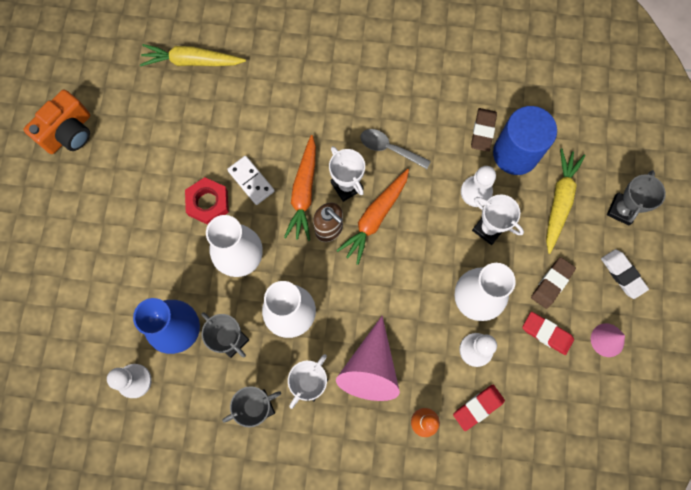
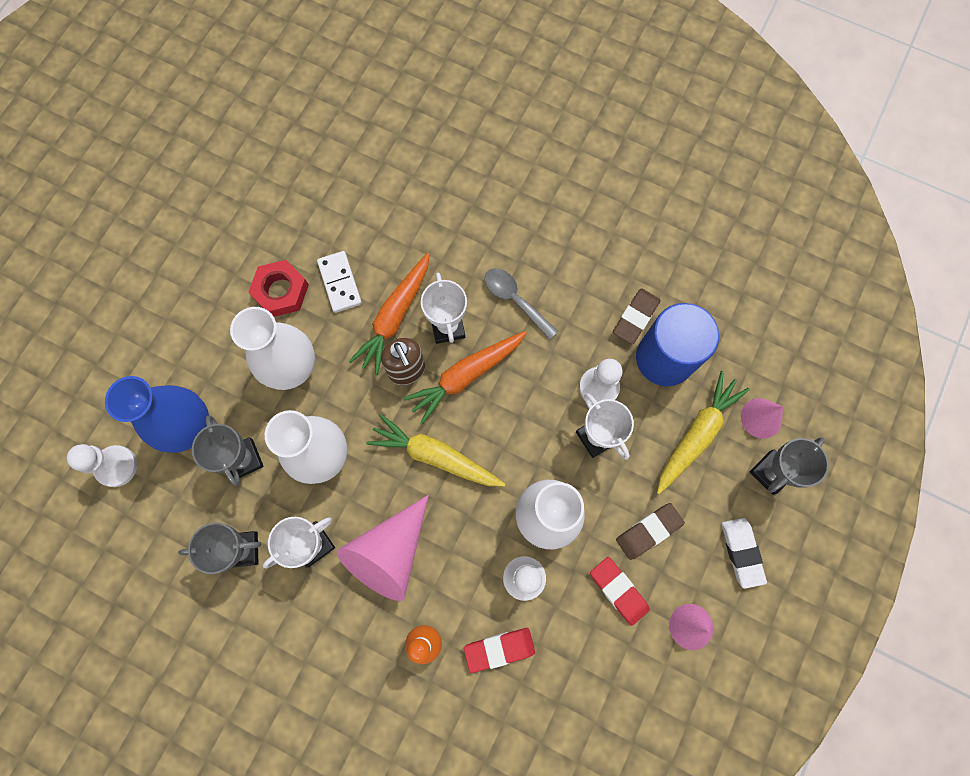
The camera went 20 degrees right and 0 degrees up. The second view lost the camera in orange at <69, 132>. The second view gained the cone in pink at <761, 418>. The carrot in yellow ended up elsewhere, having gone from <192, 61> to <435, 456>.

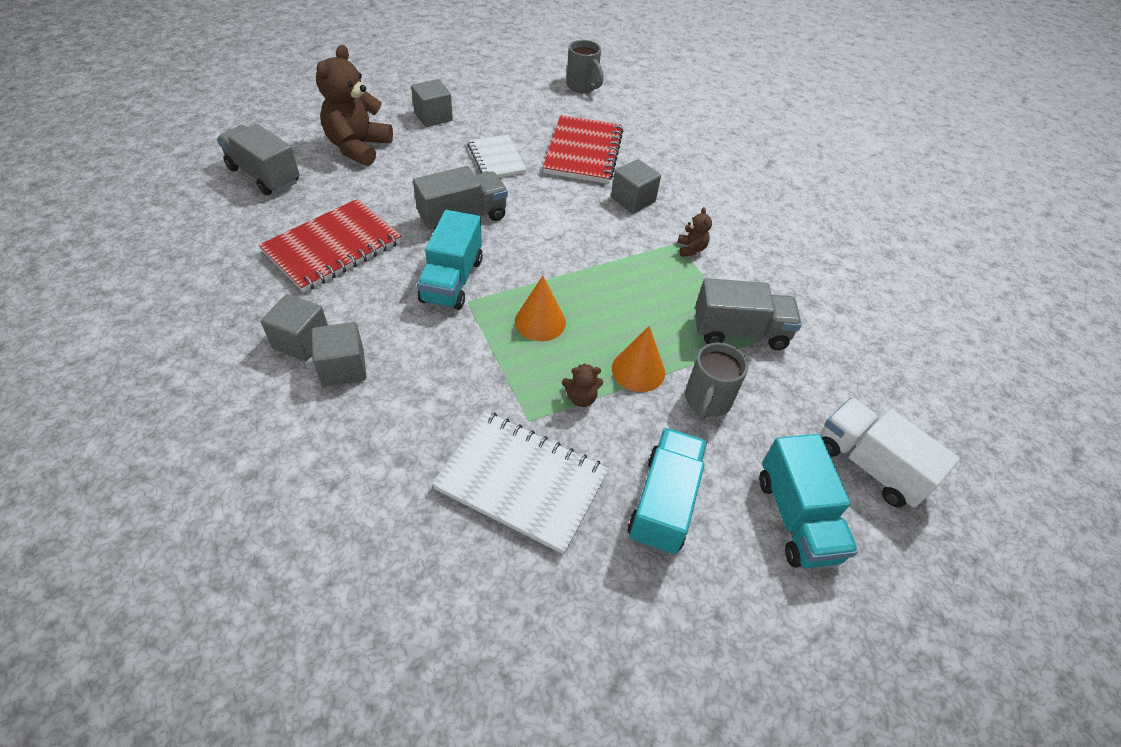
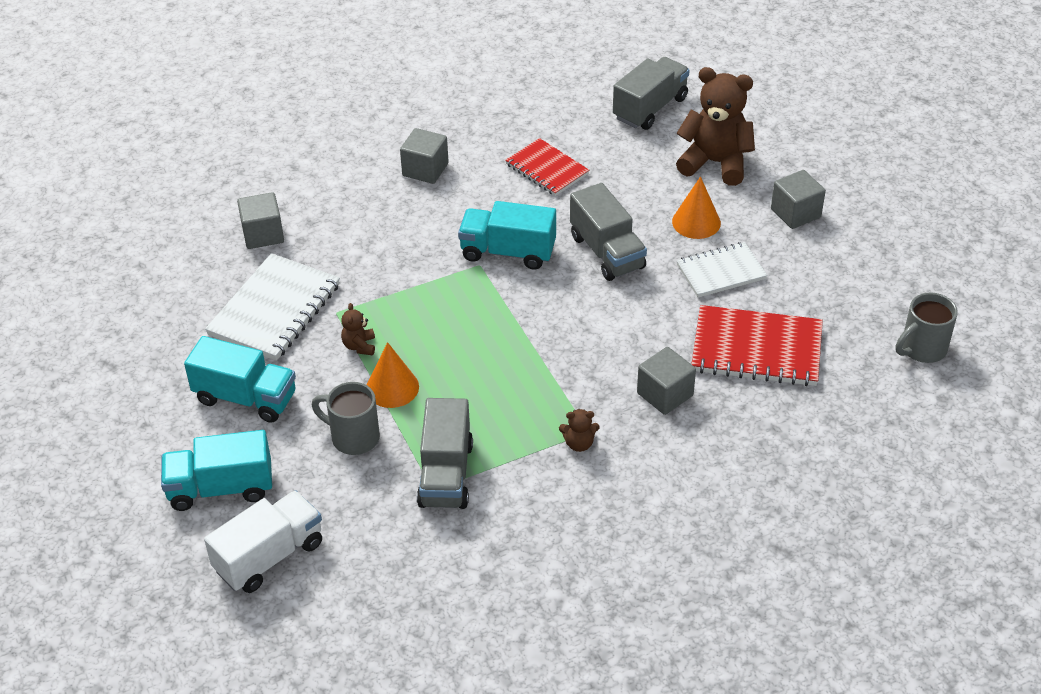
The camera went 95 degrees right and 5 degrees down. The cube in grey ended up elsewhere, having gone from <343, 368> to <263, 234>. The cone in orange ended up elsewhere, having gone from <540, 321> to <696, 222>. The size of the notebook in red at <333, 247> changed by a factor of 0.64.

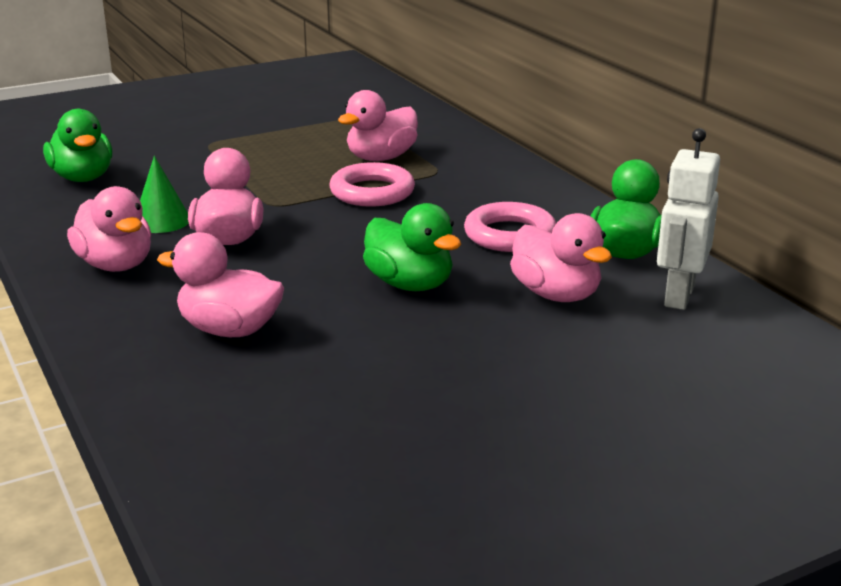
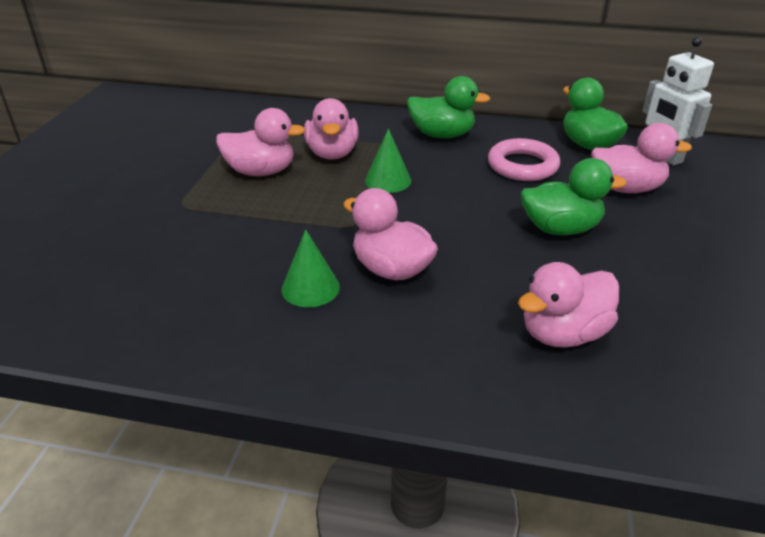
The camera went 50 degrees left and 10 degrees up. The duck in green ended up elsewhere, having gone from <83, 178> to <442, 135>. The duck in pink ended up elsewhere, having gone from <116, 265> to <261, 171>. Where the ring in pink stood at <372, 192>, the cone in green came to stand at <388, 180>.

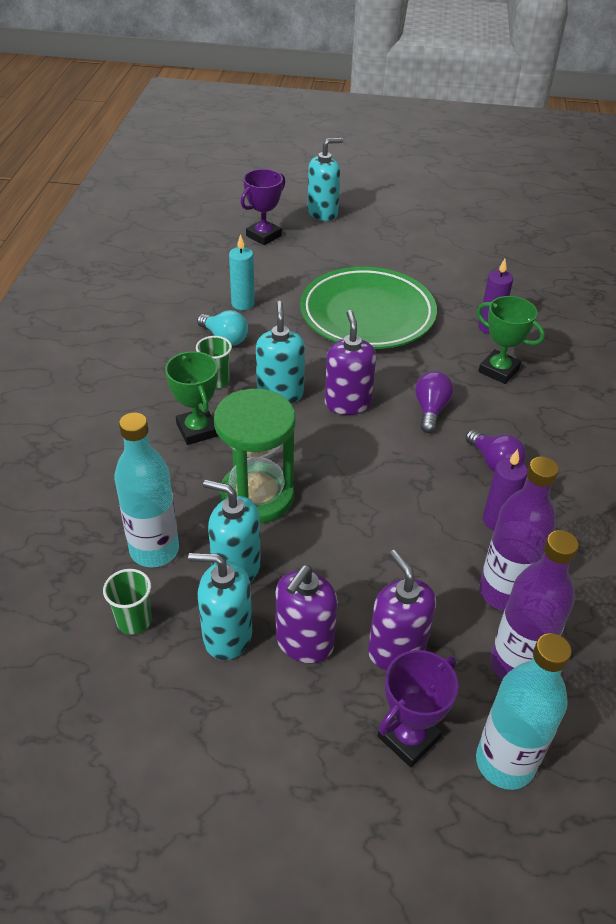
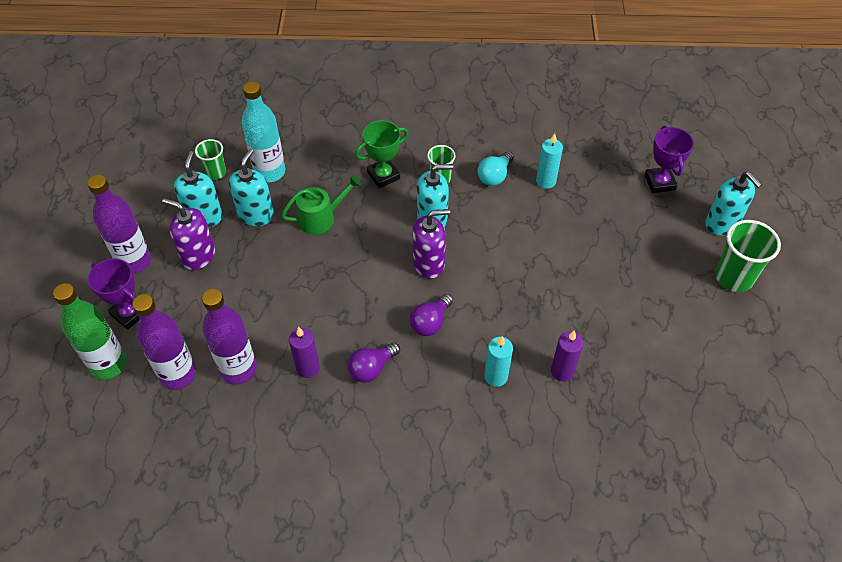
The camera went 85 degrees right and 10 degrees up. The second view lost the plate in green at <367, 314>. The second view lost the soap dispenser in purple at <396, 649>. The second view gained the bottle in purple at <134, 262>. The second view gained the cup in green at <733, 277>. Where the hourglass in green stood at <257, 496>, the watering can in green came to stand at <321, 218>. Where the trophy in green stood at <498, 370>, the candle in turquoise came to stand at <496, 376>. What was the bottle in turquoise at <504, 762> turned into the bottle in green at <108, 364>. The trophy in purple at <263, 236> ended up facing another way, 45 degrees clockwise from before. The light bulb in purple at <430, 410> ended up facing another way, 120 degrees clockwise from before.

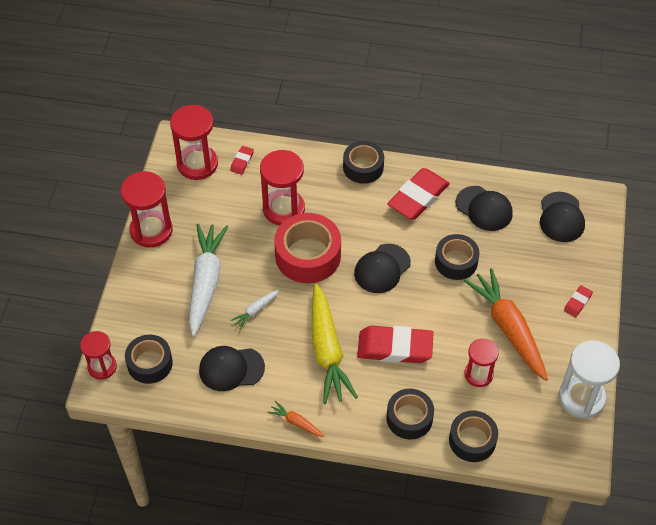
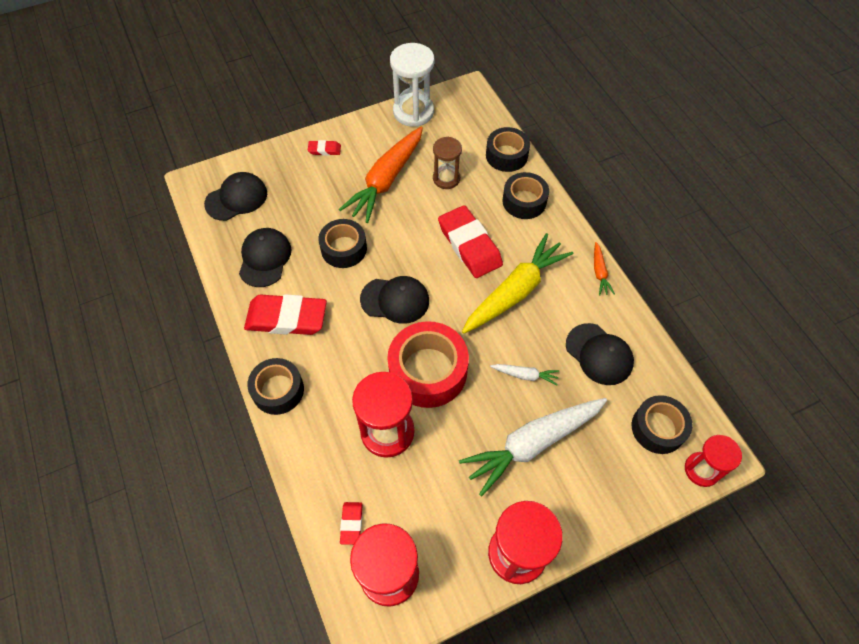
The camera went 125 degrees left and 5 degrees up. What was the hourglass in red at <478, 374> turned into the hourglass in brown at <446, 178>. The eraser in red at <242, 161> ended up facing another way, 75 degrees counterclockwise from before.

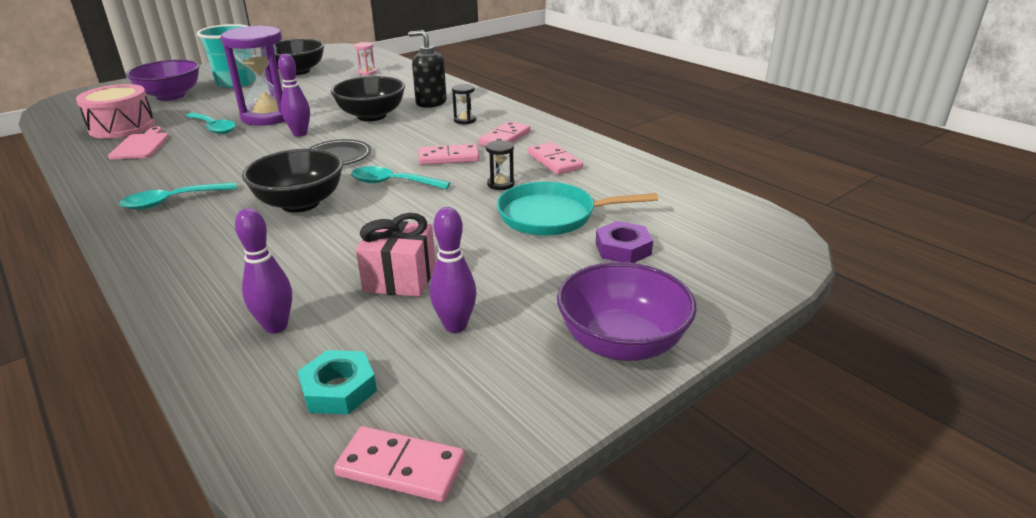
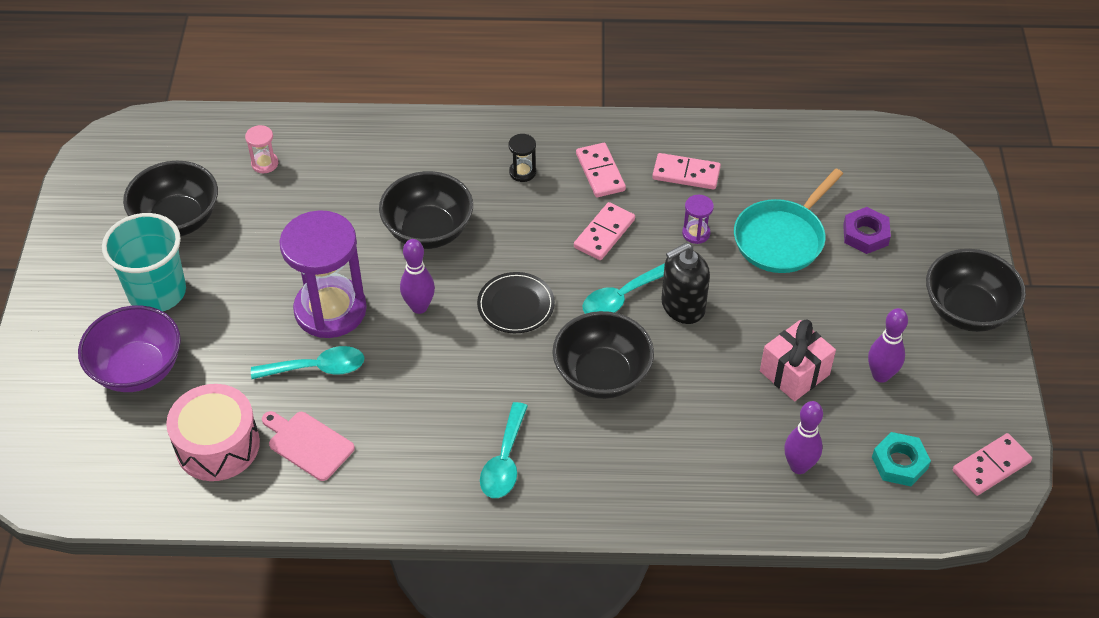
The camera went 50 degrees left and 20 degrees up. The soap dispenser in black ended up elsewhere, having gone from <431, 102> to <682, 306>. What was the hourglass in black at <500, 184> turned into the hourglass in purple at <696, 233>. What was the bowl in purple at <621, 343> turned into the bowl in black at <967, 310>.

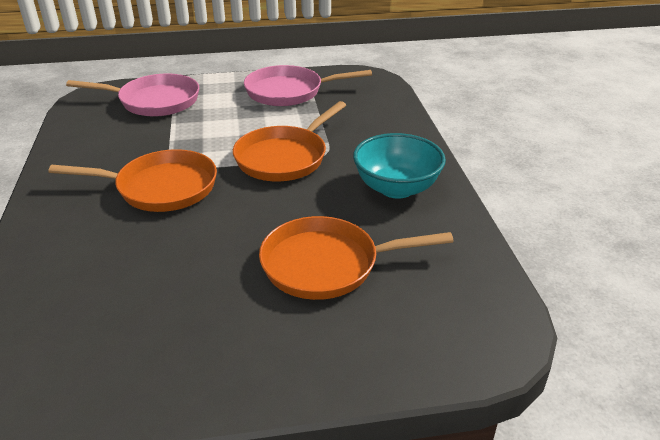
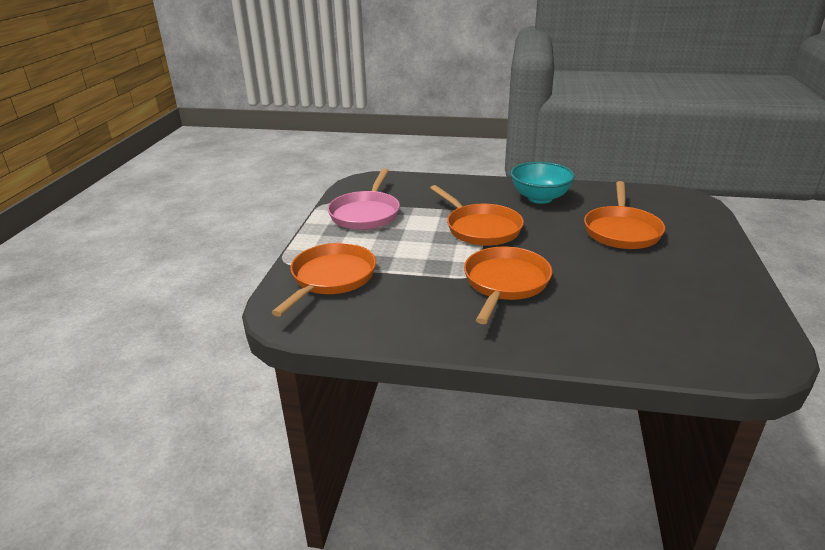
The camera went 70 degrees left and 5 degrees down. What was the pan in pink at <154, 101> turned into the pan in orange at <331, 278>.

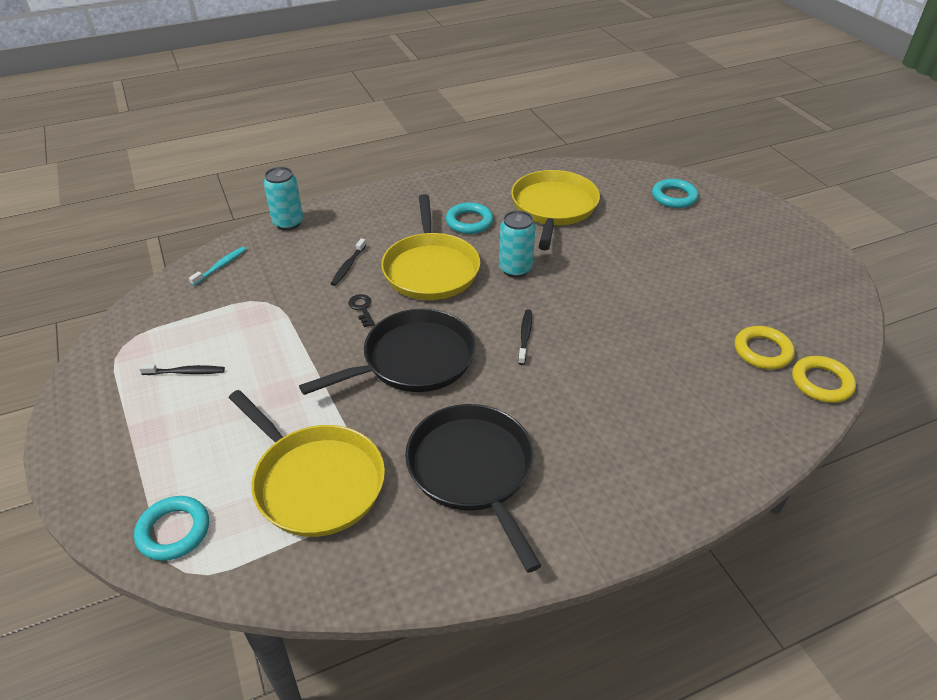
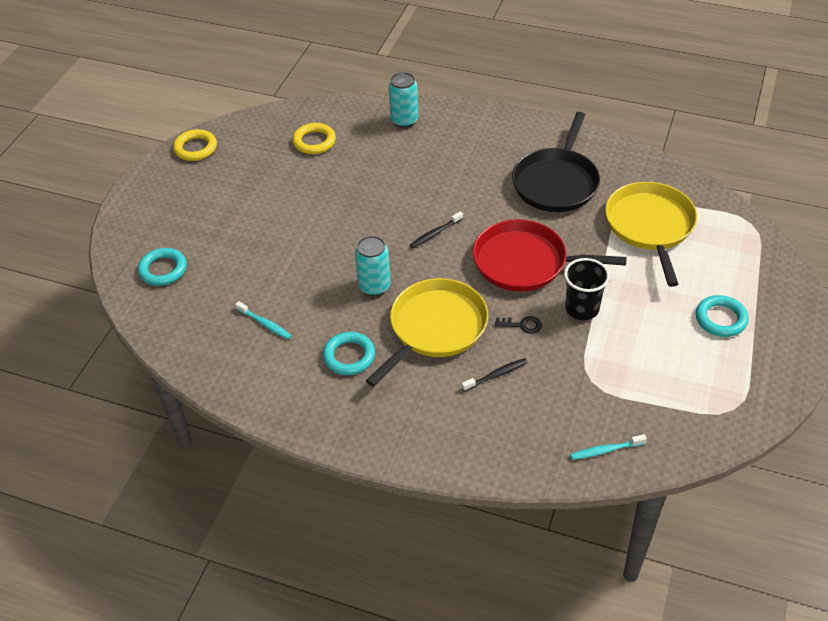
The camera went 135 degrees left and 5 degrees up. The second view lost the toothbrush in black at <185, 372>. The second view gained the cup in black at <582, 309>. The ring in turquoise ended up elsewhere, having gone from <174, 531> to <720, 319>. The can in turquoise ended up elsewhere, having gone from <288, 223> to <404, 120>. The ring in yellow ended up elsewhere, having gone from <821, 383> to <195, 148>. Where the pan in yellow stood at <553, 208>, the toothbrush in turquoise came to stand at <265, 324>. What was the pan in black at <413, 360> turned into the pan in red at <525, 262>. The key in black at <362, 308> ended up facing another way, 105 degrees counterclockwise from before.

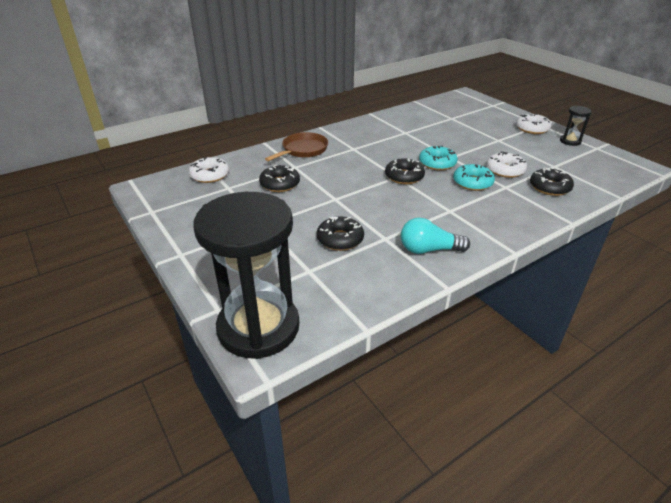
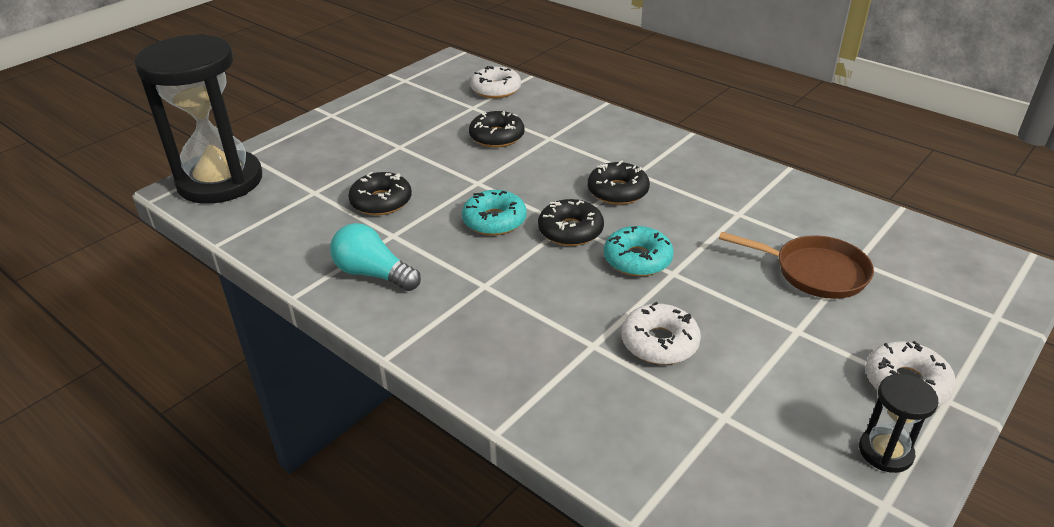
The camera went 75 degrees right and 0 degrees up. The pan in brown ended up elsewhere, having gone from <302, 150> to <814, 272>. The donut in turquoise ended up elsewhere, having gone from <472, 183> to <494, 221>. The donut in black ended up elsewhere, having gone from <549, 187> to <617, 191>. The light bulb in turquoise at <429, 250> ended up facing another way, 45 degrees counterclockwise from before.

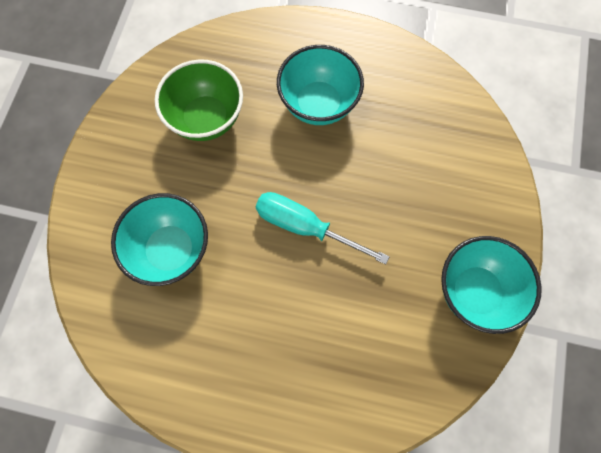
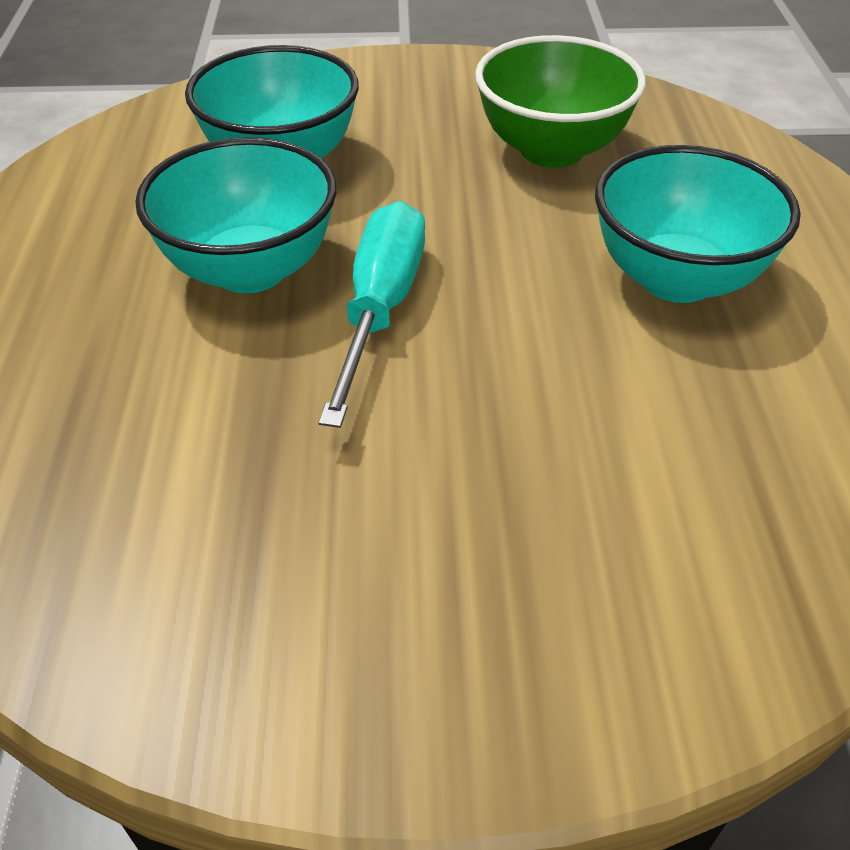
The camera went 75 degrees right and 25 degrees down. The bowl in turquoise ended up elsewhere, having gone from <475, 292> to <250, 269>.

